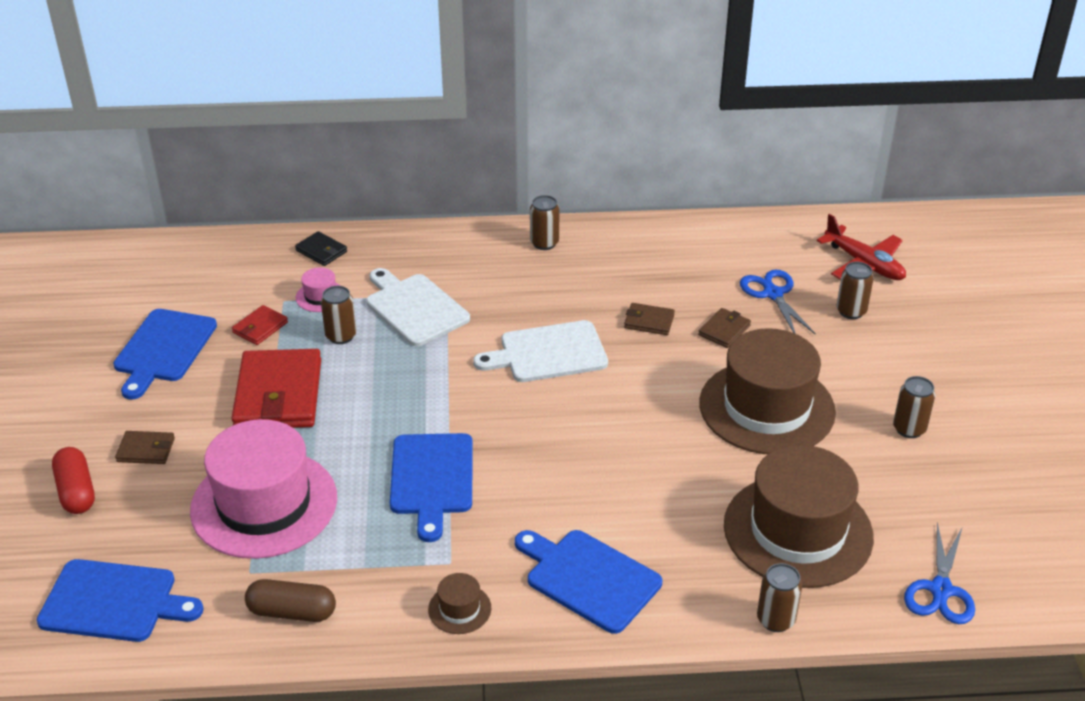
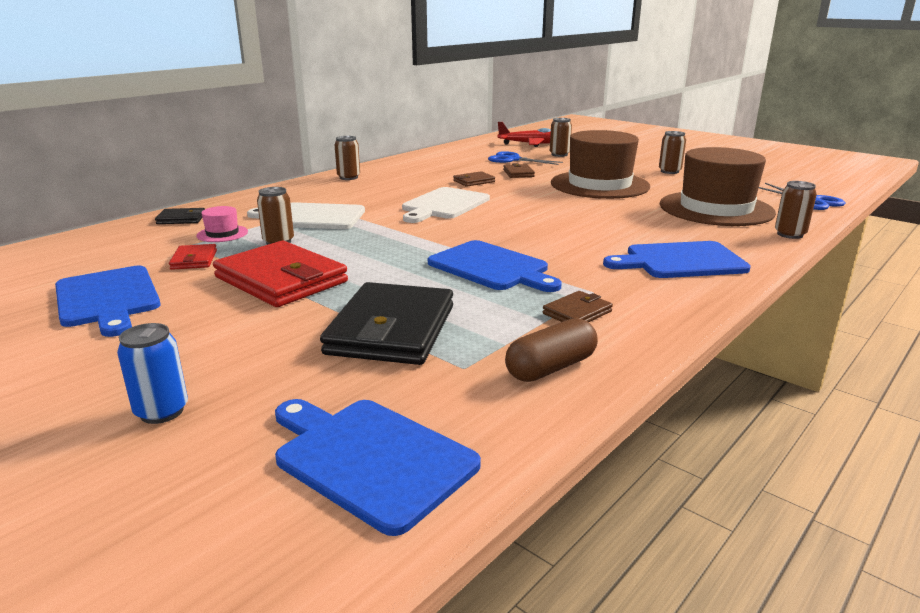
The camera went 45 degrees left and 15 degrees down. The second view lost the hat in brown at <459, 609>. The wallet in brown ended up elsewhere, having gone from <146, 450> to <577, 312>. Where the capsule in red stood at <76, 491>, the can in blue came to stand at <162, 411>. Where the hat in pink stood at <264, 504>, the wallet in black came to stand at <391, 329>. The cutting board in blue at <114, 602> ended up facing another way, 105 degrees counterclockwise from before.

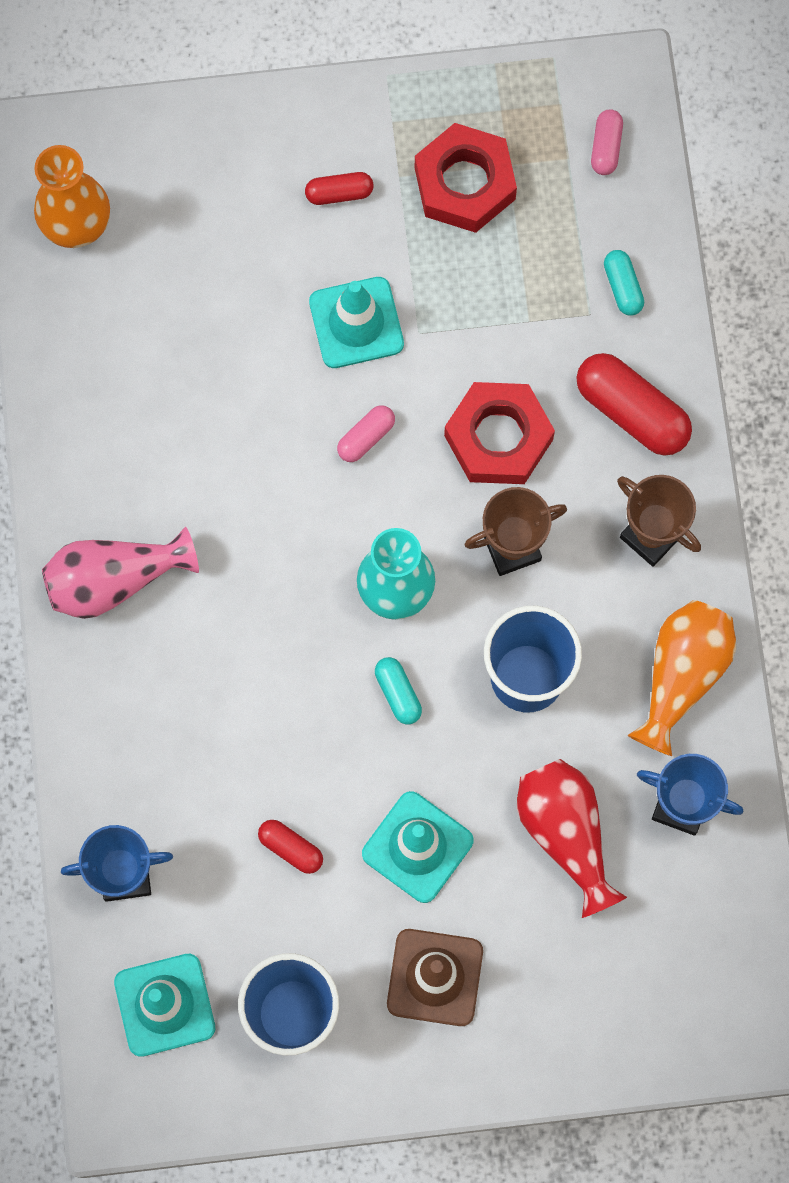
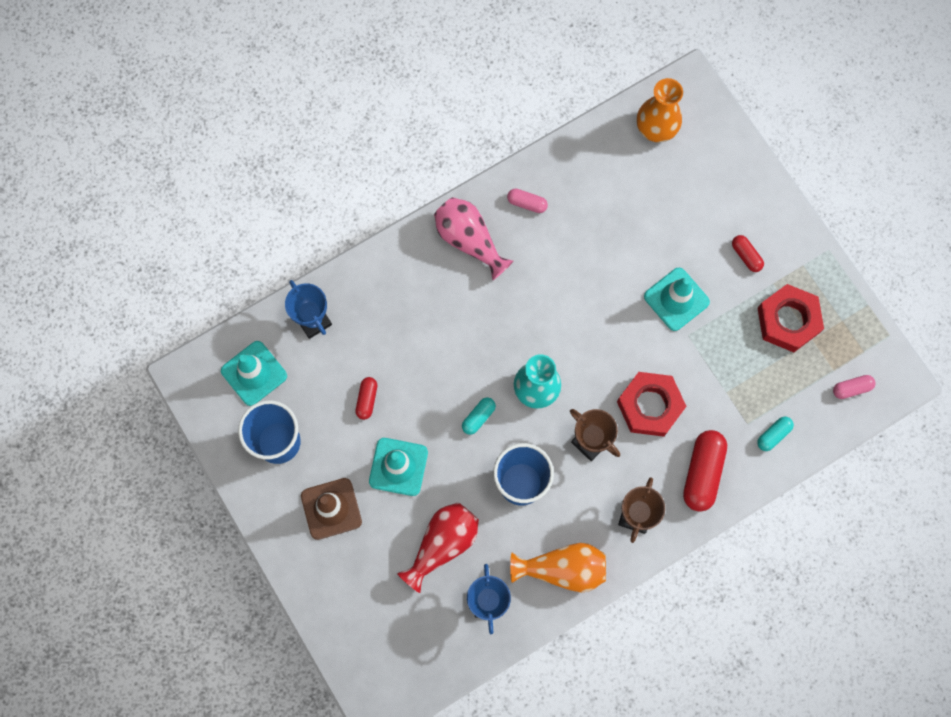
The camera went 65 degrees right and 0 degrees up. The capsule in pink ended up elsewhere, having gone from <366, 437> to <527, 203>.

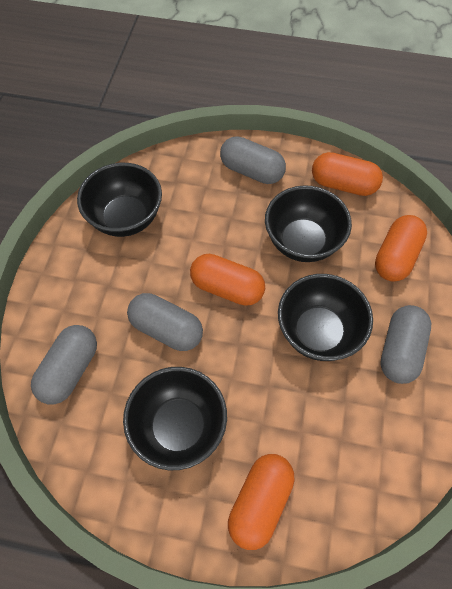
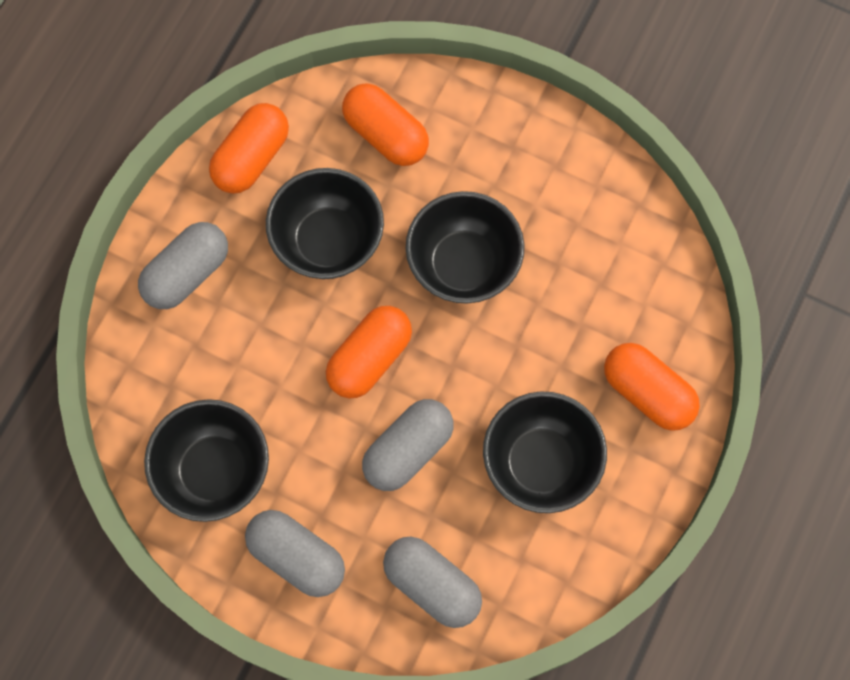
The camera went 75 degrees left and 10 degrees up. The capsule in grey ended up elsewhere, having gone from <400, 350> to <297, 557>.

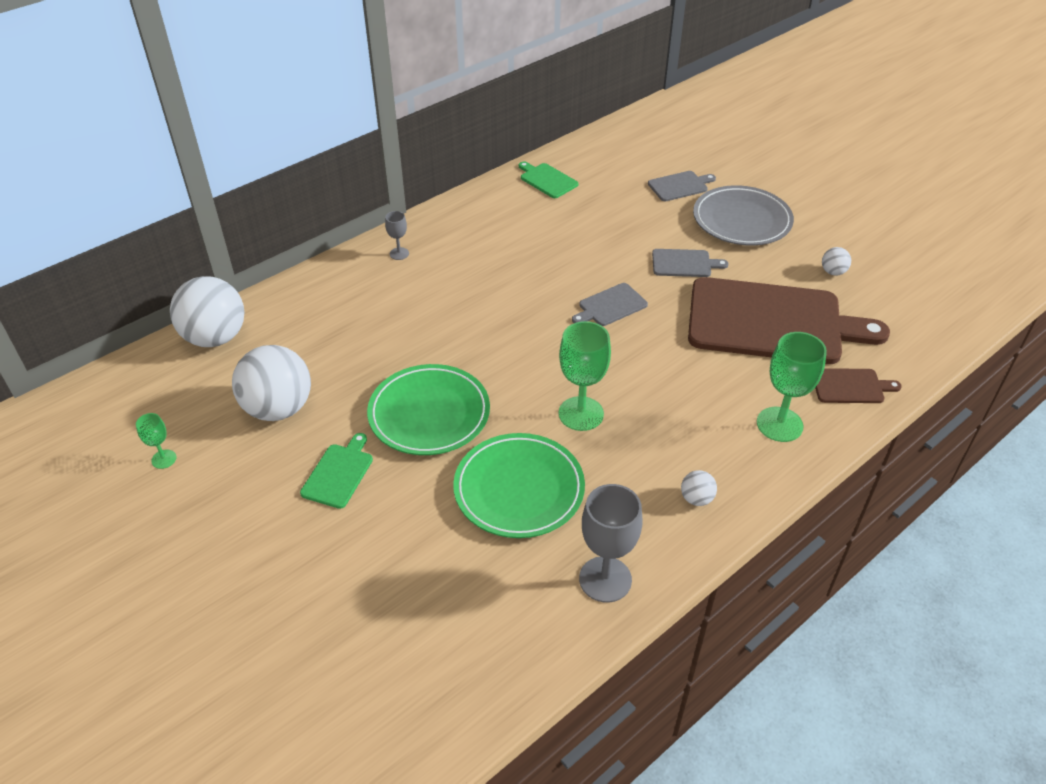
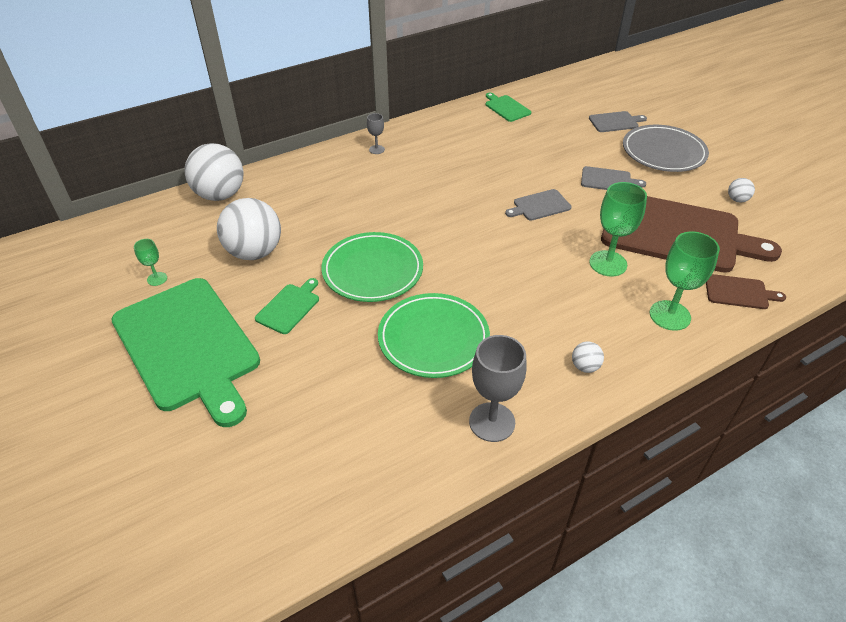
The camera went 10 degrees right and 0 degrees up. The second view gained the cutting board in green at <188, 346>. The goblet in green ended up elsewhere, having gone from <581, 414> to <608, 263>.

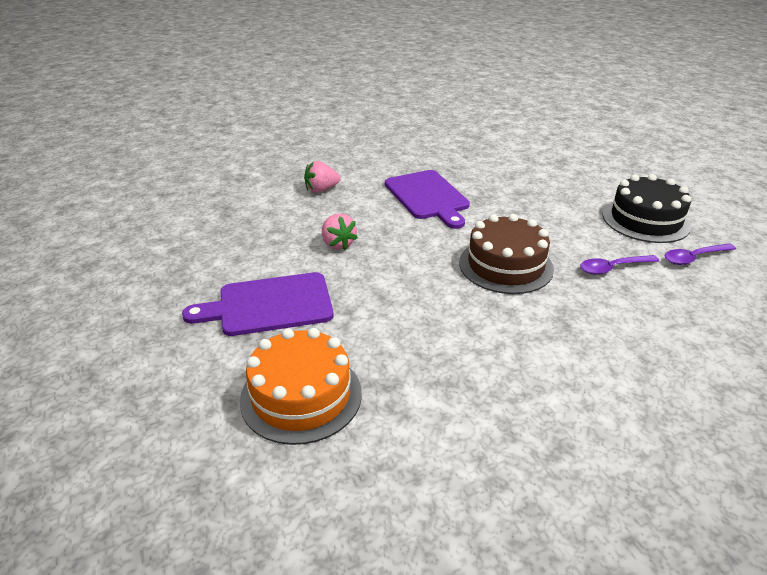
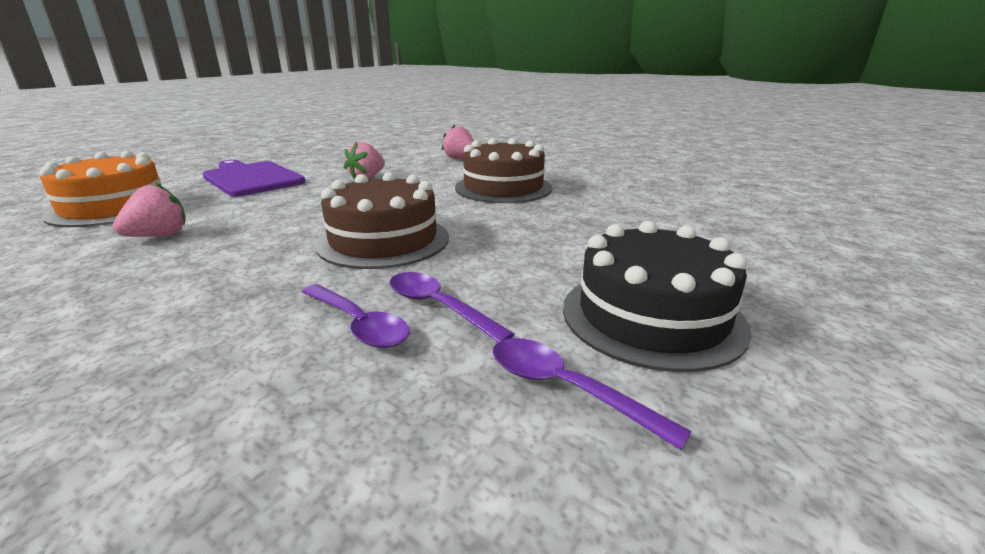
The camera went 60 degrees right and 10 degrees down. The second view gained the strawberry in pink at <159, 235>. The second view gained the spoon in purple at <358, 324>. Where the cutting board in purple stood at <428, 197>, the cake in brown came to stand at <503, 188>.

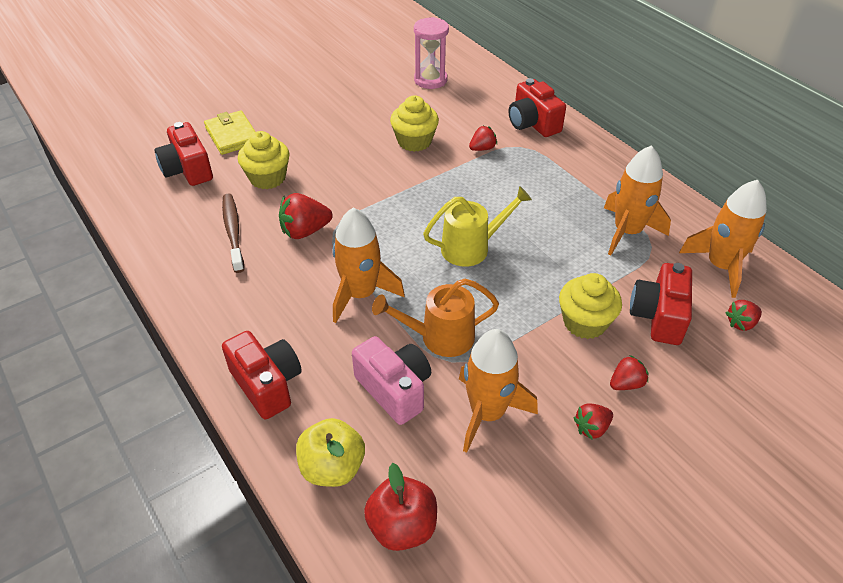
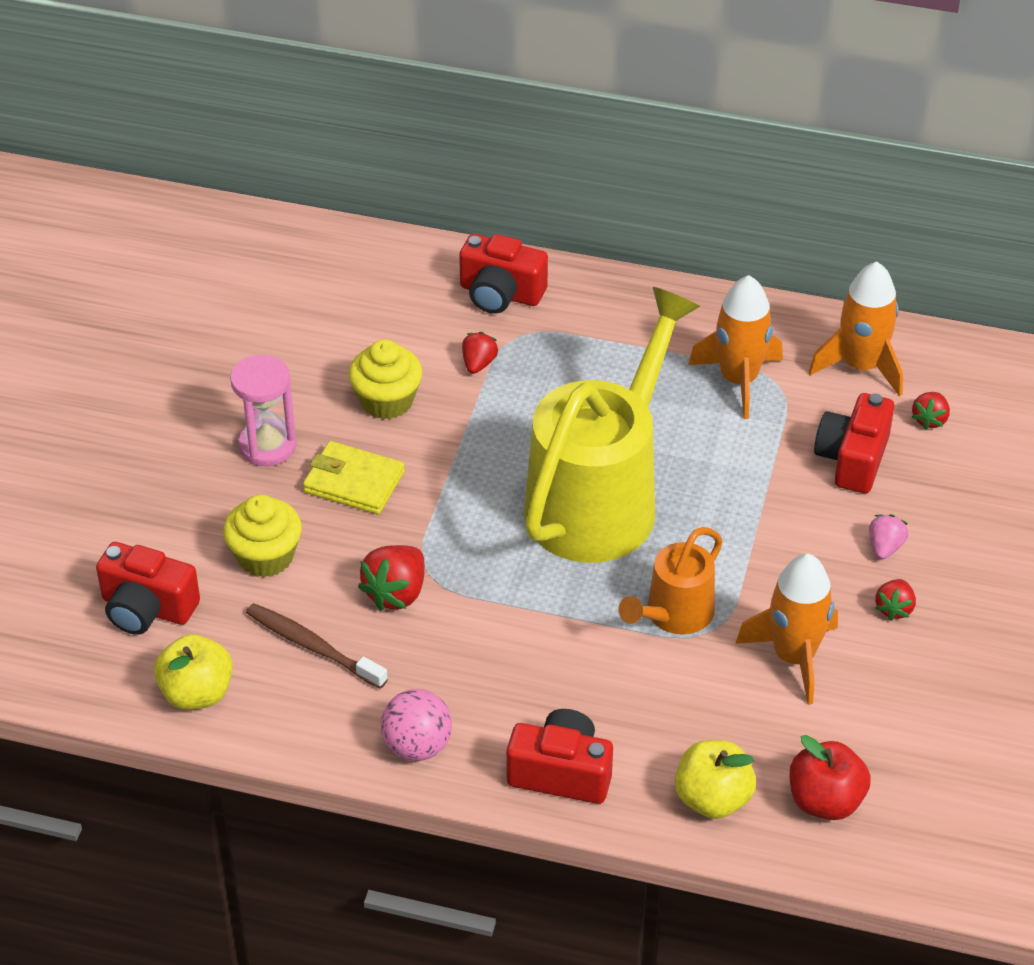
The camera went 40 degrees left and 0 degrees up. The second view lost the rocket in orange at <360, 294>. The second view lost the camera in pink at <394, 389>. The second view lost the cupcake in yellow at <585, 322>. The second view gained the apple in yellow at <197, 693>. The second view gained the ball in pink at <417, 746>. The wallet in yellow ended up elsewhere, having gone from <232, 136> to <354, 482>. The hourglass in pink ended up elsewhere, having gone from <430, 80> to <267, 446>. What was the strawberry in red at <626, 383> turned into the strawberry in pink at <885, 547>. The camera in red at <658, 316> ended up facing another way, 45 degrees clockwise from before. The size of the watering can in yellow at <472, 247> changed by a factor of 2.02.

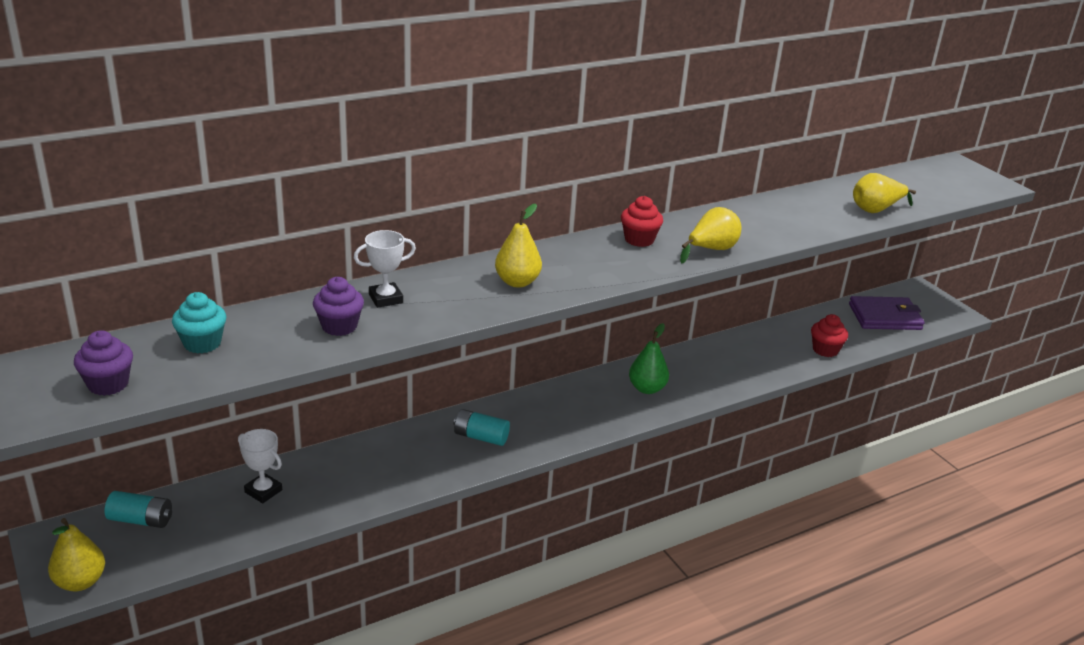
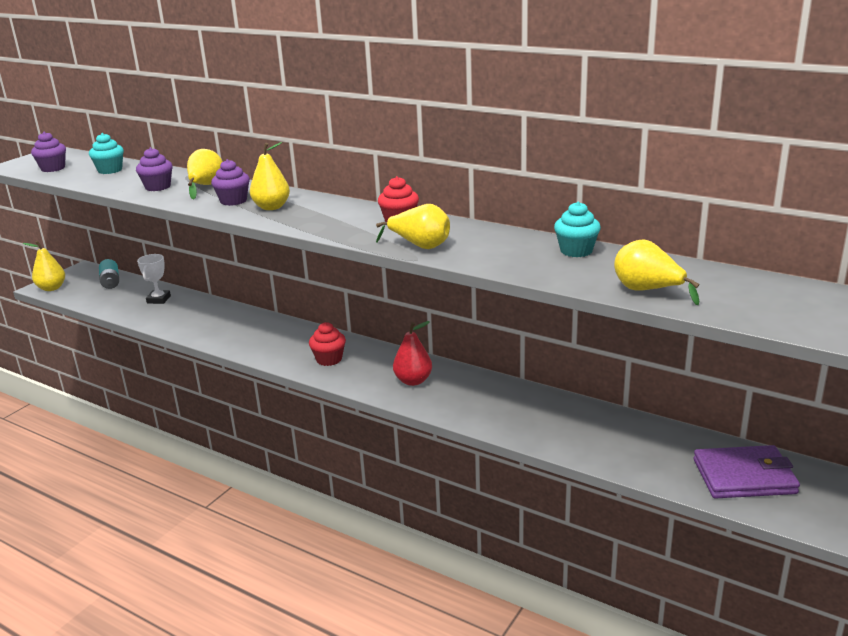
The camera went 65 degrees right and 5 degrees down. The second view lost the battery in turquoise at <481, 437>. The second view gained the cupcake in purple at <233, 201>. The second view gained the cupcake in turquoise at <576, 251>. The cupcake in red ended up elsewhere, having gone from <825, 350> to <329, 359>. Where the trophy in white stood at <386, 299>, the pear in yellow came to stand at <205, 186>. What was the pear in green at <647, 388> turned into the pear in red at <413, 381>. The wallet in purple at <885, 317> ended up facing another way, 60 degrees counterclockwise from before.

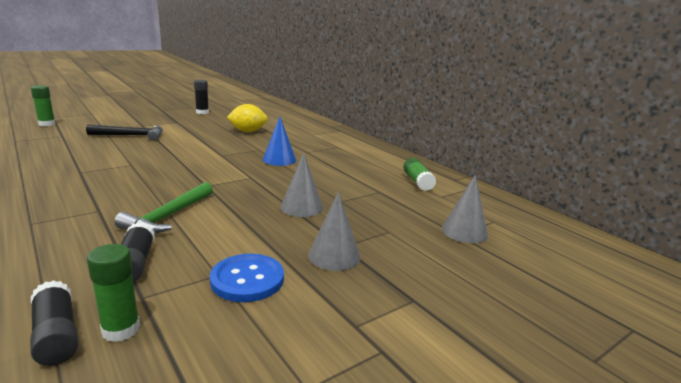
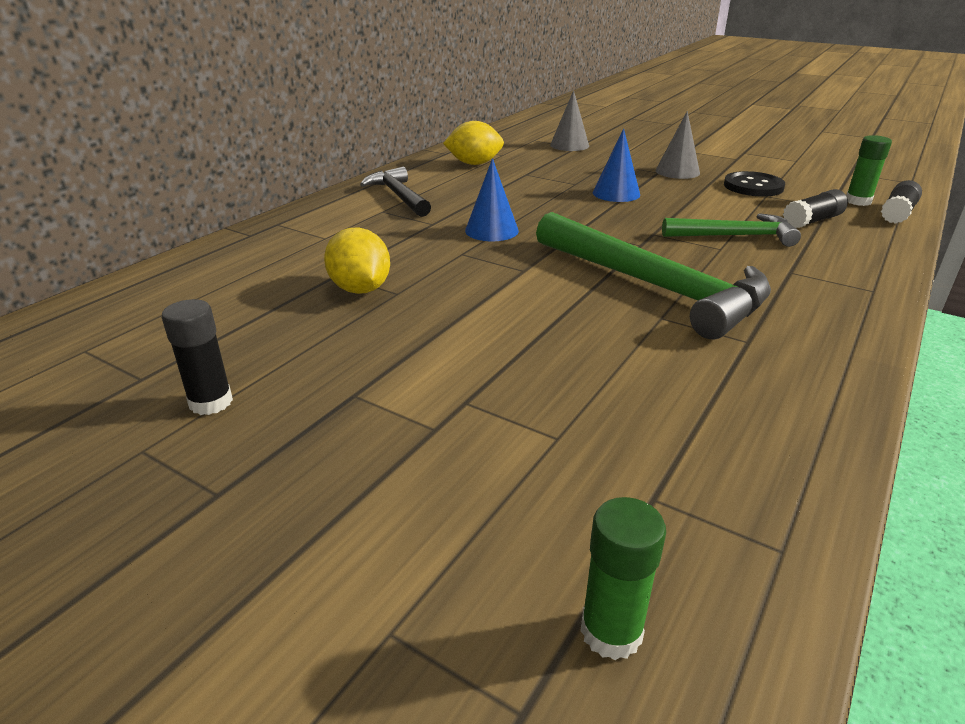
The camera went 110 degrees left and 10 degrees up. The second view gained the hammer in green at <654, 286>. The hammer in black ended up elsewhere, having gone from <131, 136> to <398, 196>. Where the glue stick in green stood at <417, 182>, the lemon in yellow came to stand at <474, 164>. What was the button in blue at <247, 279> turned into the button in black at <753, 186>. What was the cone in grey at <302, 207> turned into the cone in blue at <616, 193>.

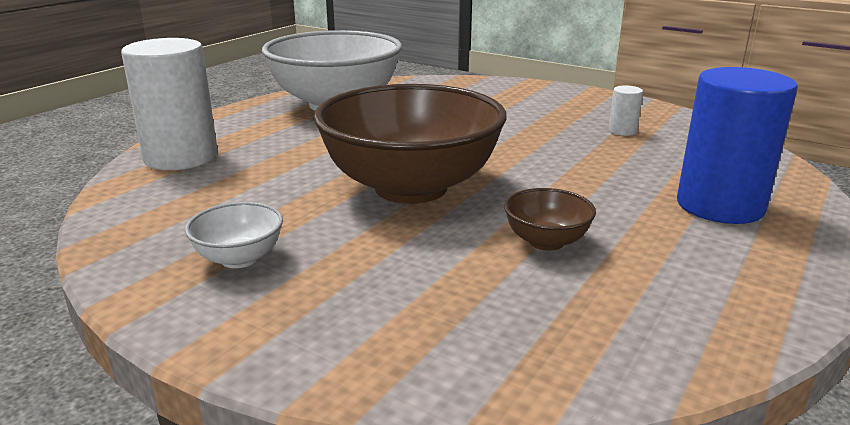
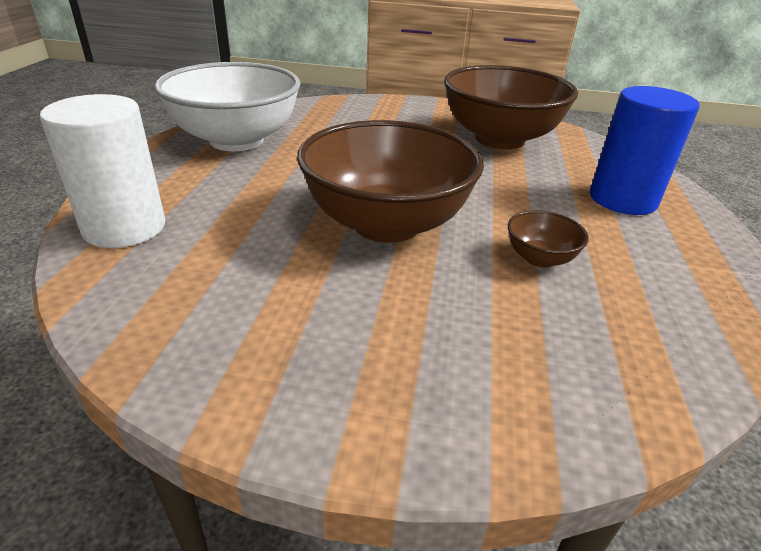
The camera went 25 degrees left and 10 degrees up. The second view lost the bowl in white at <239, 258>. Where the cylinder in white stood at <622, 131>, the bowl in brown came to stand at <499, 139>.

